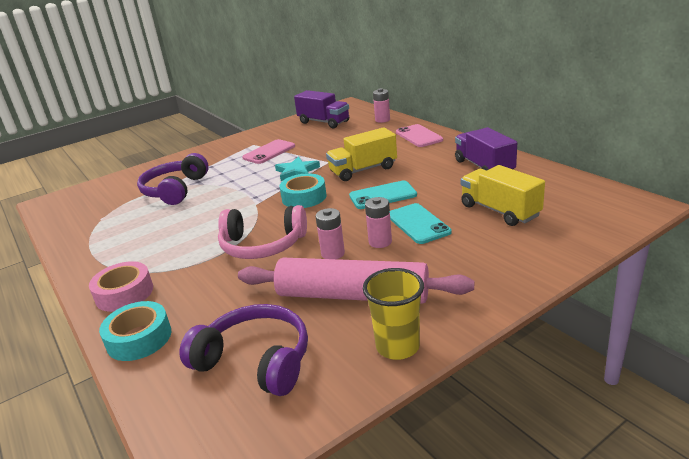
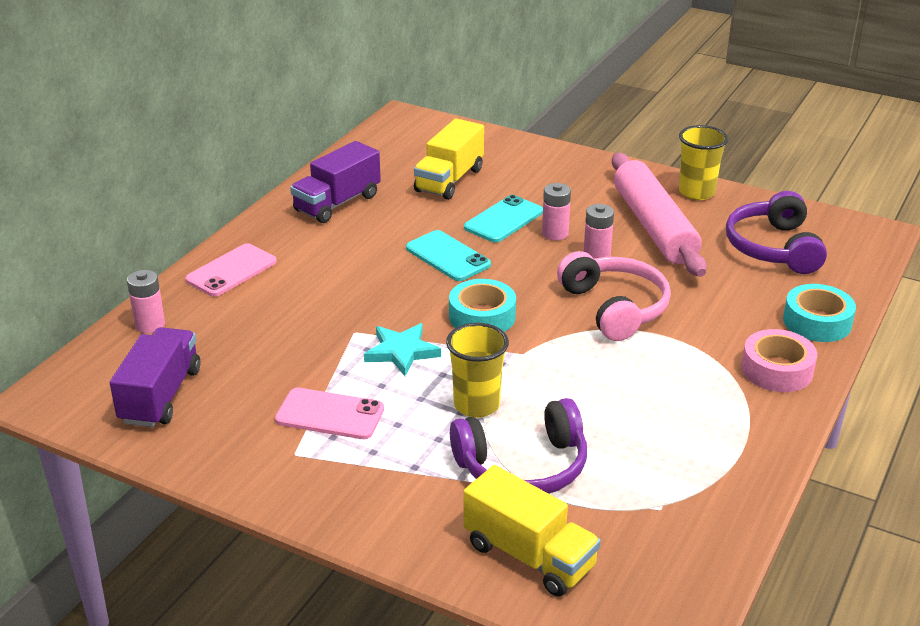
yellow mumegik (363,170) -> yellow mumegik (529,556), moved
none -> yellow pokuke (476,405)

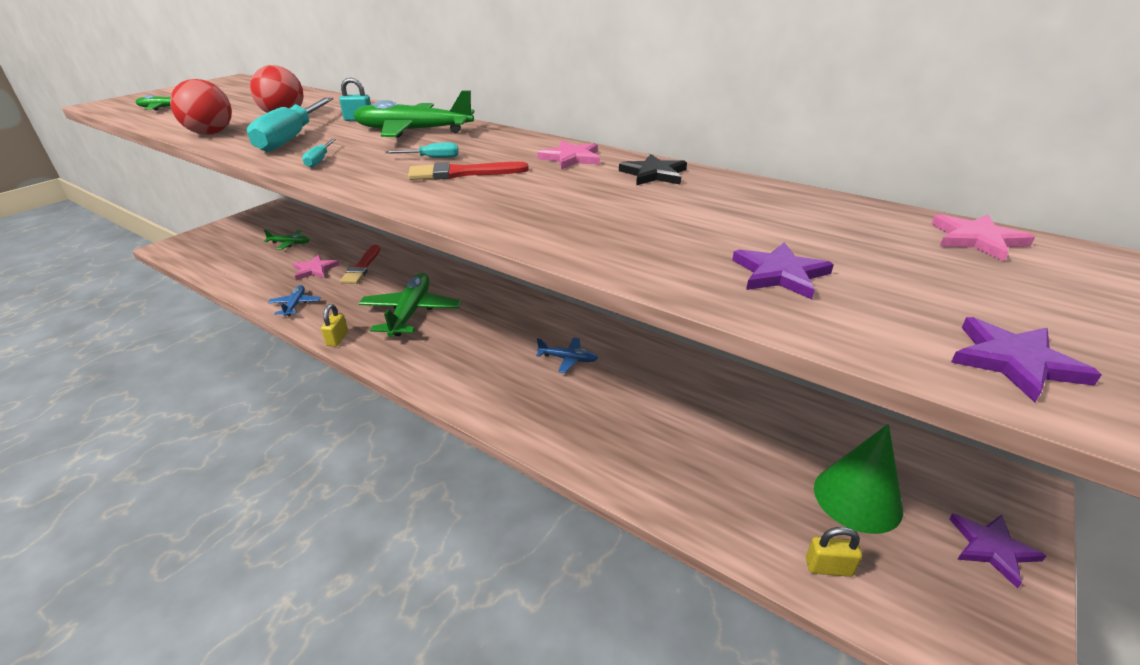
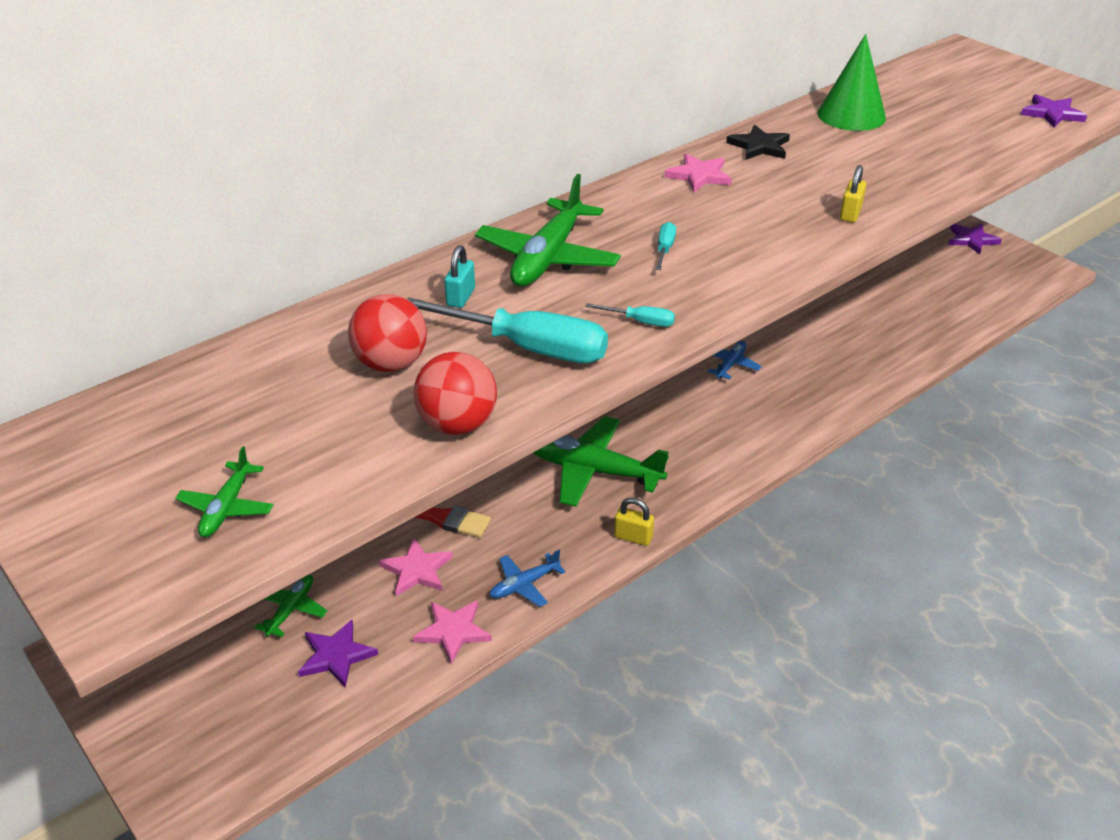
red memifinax (462,173) -> none
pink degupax (977,240) -> pink degupax (453,631), moved
purple degupax (780,274) -> purple degupax (336,655), moved
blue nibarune (295,305) -> blue nibarune (524,585), 45 degrees counterclockwise
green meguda (857,498) -> green meguda (851,115), moved
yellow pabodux (828,567) -> yellow pabodux (850,214), moved

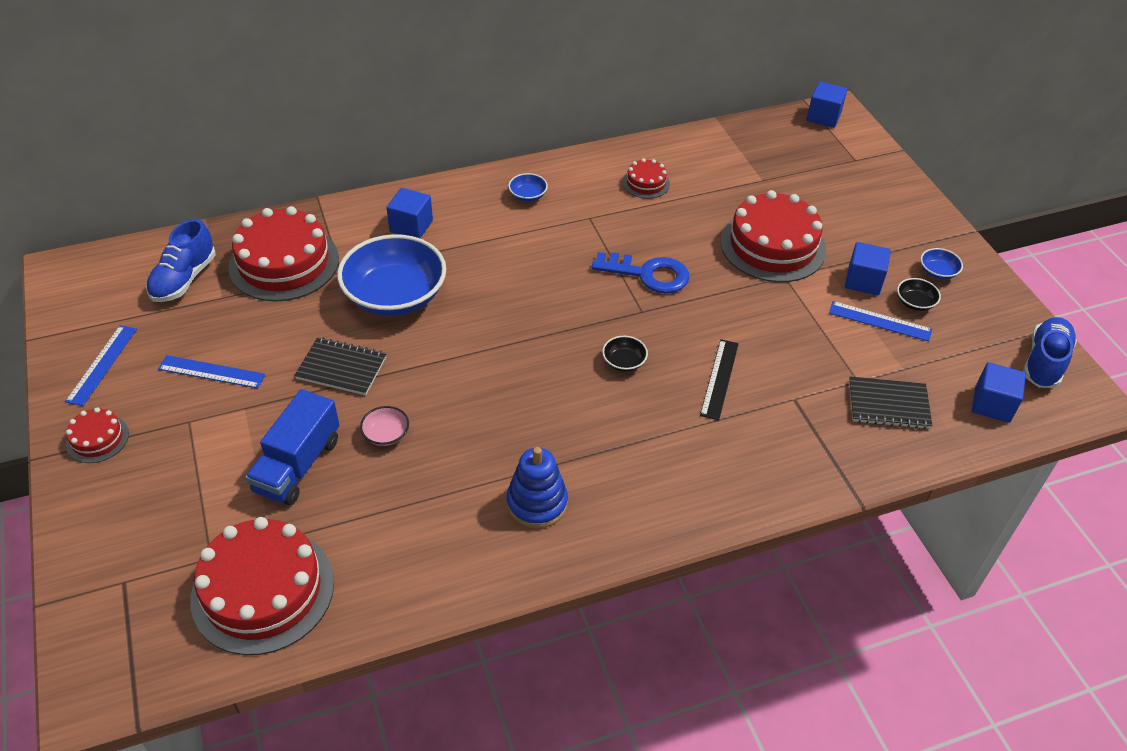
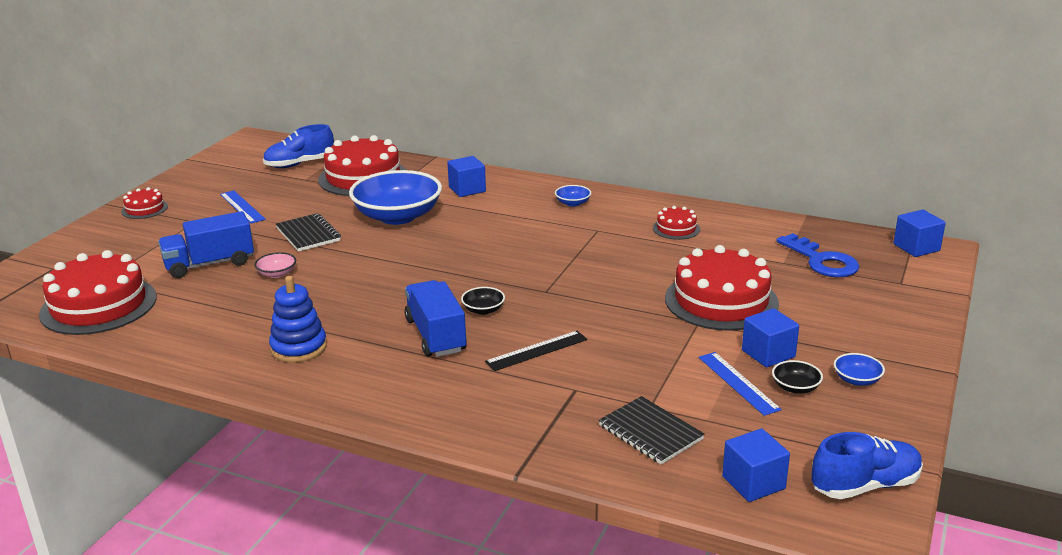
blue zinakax (648,274) -> blue zinakax (822,261), moved
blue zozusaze (102,364) -> none
none -> blue mumegik (435,335)

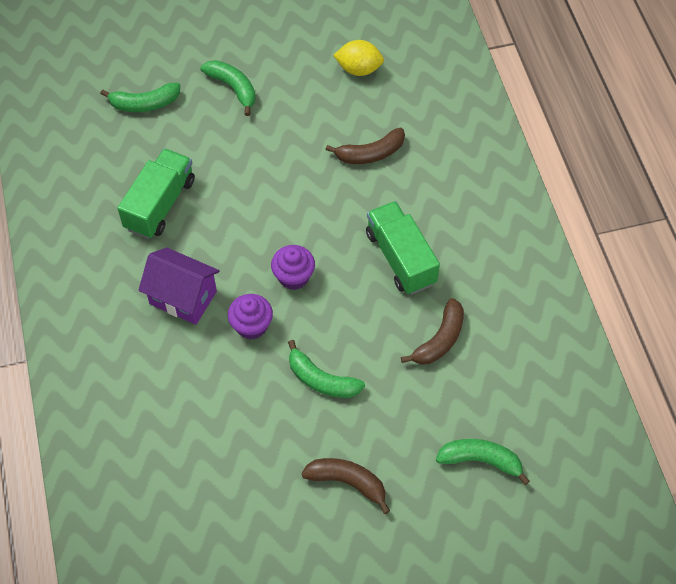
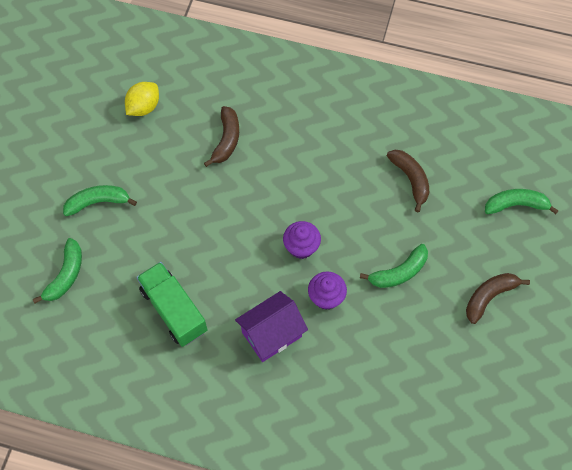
green mumegik (400,258) -> none
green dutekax (480,460) -> green dutekax (516,205), 45 degrees clockwise

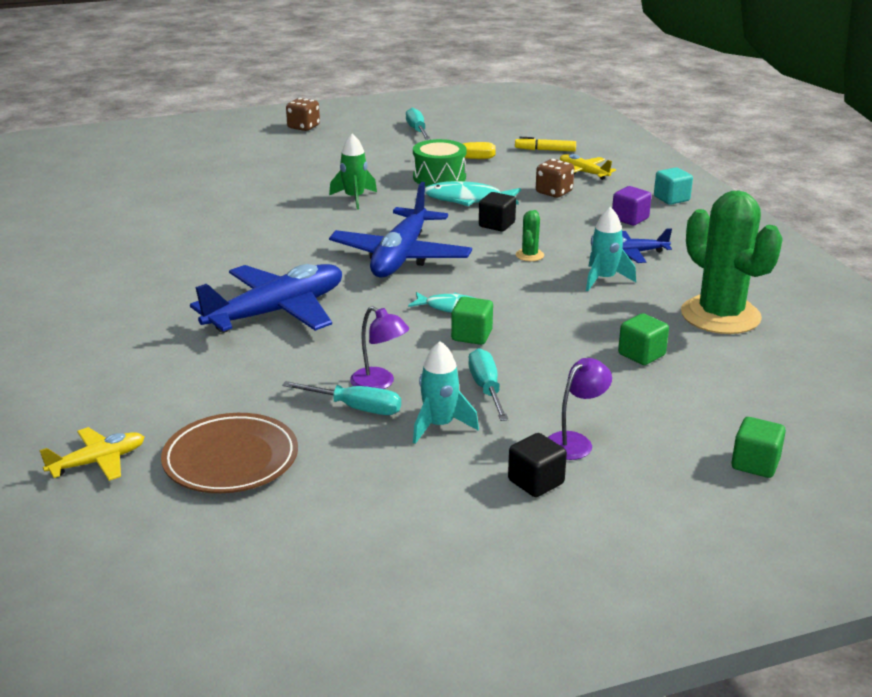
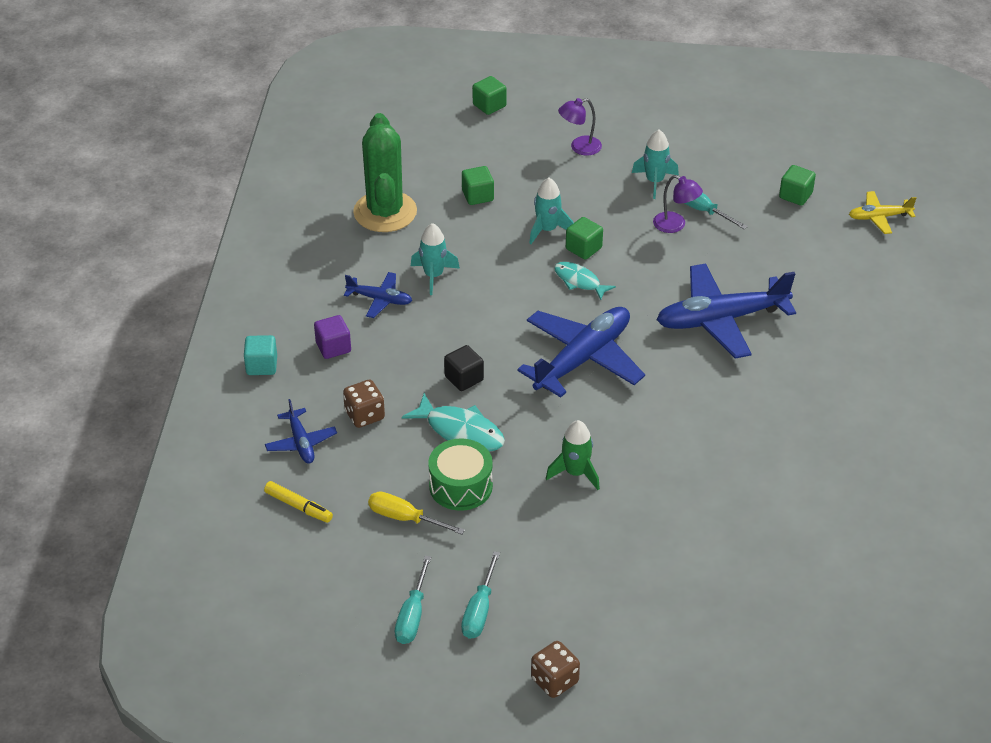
yellow nibarune (583,172) -> blue nibarune (301,443)
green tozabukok (529,255) -> none
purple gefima (379,383) -> purple gefima (675,225), 150 degrees clockwise
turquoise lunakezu (486,389) -> turquoise lunakezu (479,610), moved
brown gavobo (231,459) -> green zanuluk (795,195)
black zanuluk (536,482) -> none
none -> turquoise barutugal (547,230)

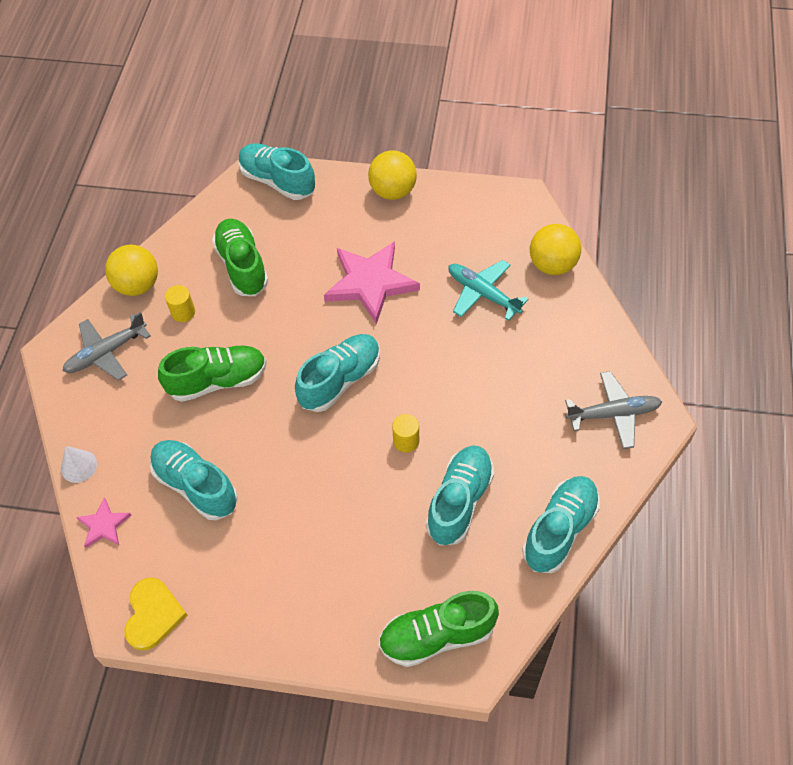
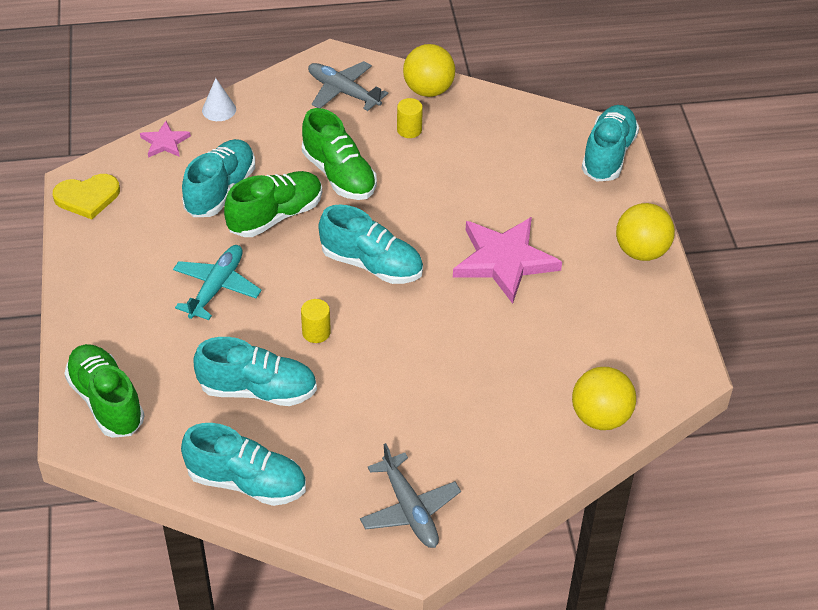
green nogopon (242,266) -> green nogopon (275,216), moved
turquoise nibarune (483,294) -> turquoise nibarune (216,288), moved

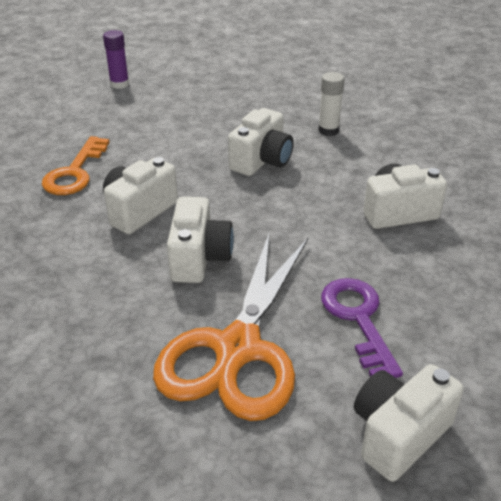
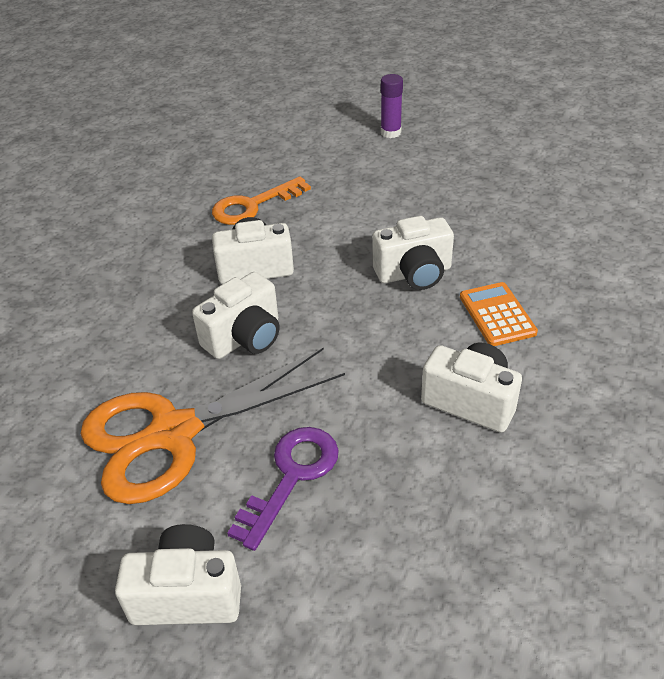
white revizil (328,130) -> none
none -> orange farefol (497,315)

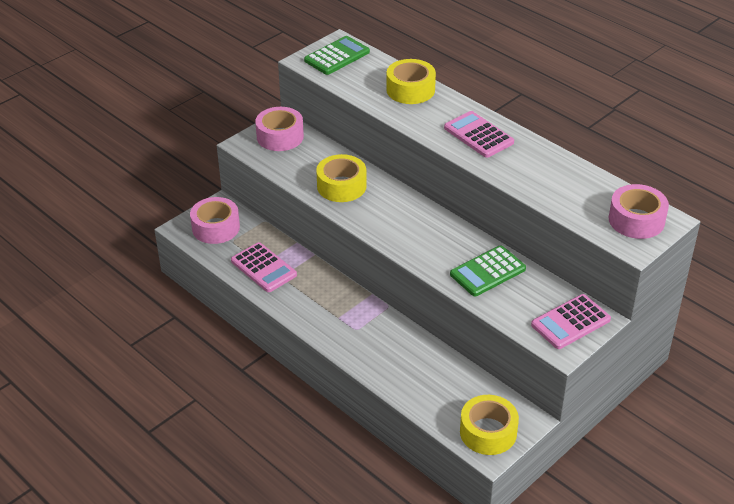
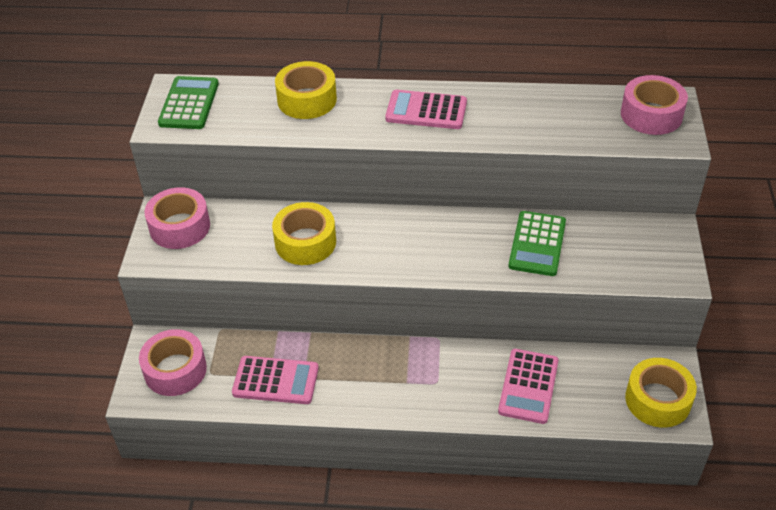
pink farefol (570,322) -> pink farefol (528,386), moved

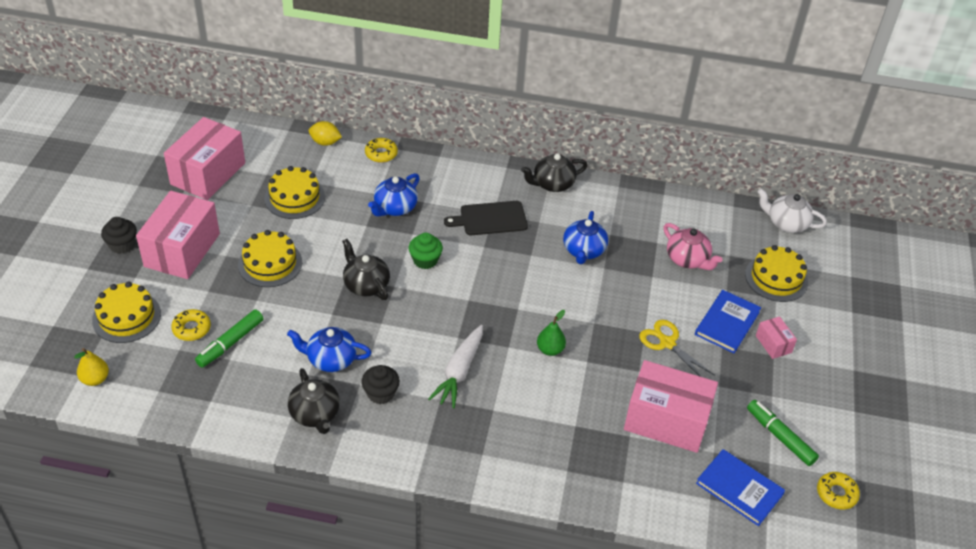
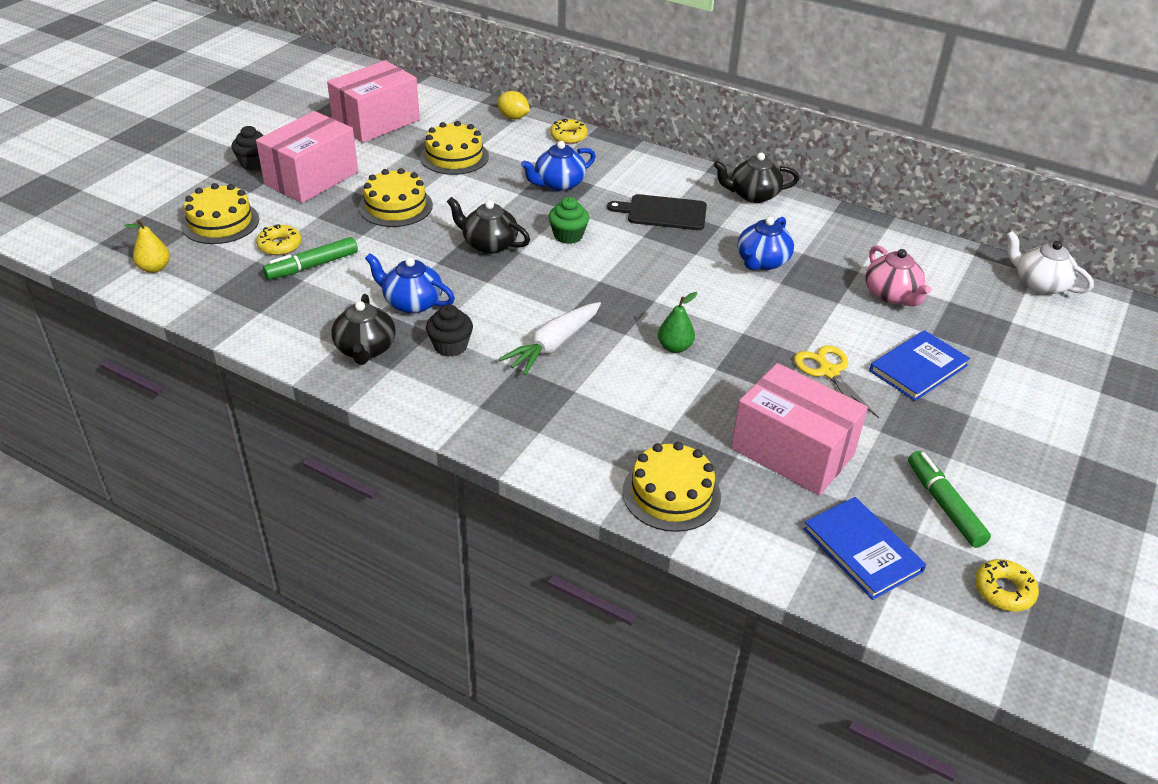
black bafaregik (366,285) -> black bafaregik (489,244), 45 degrees counterclockwise
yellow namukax (776,278) -> yellow namukax (671,494), moved
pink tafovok (773,344) -> none

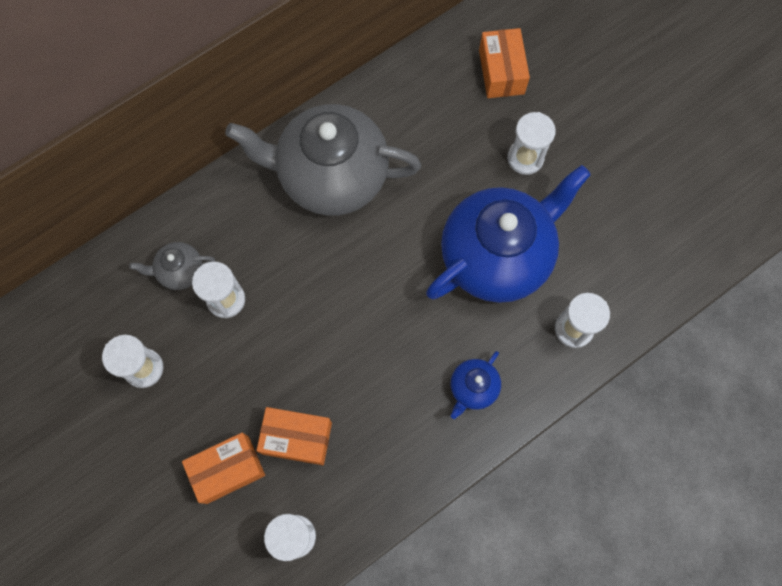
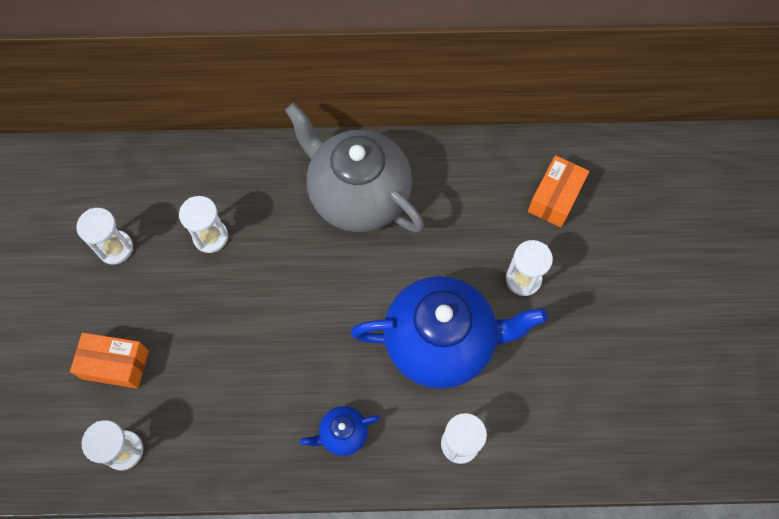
grey bafaregik (180,271) -> none
orange tafovok (297,438) -> none

